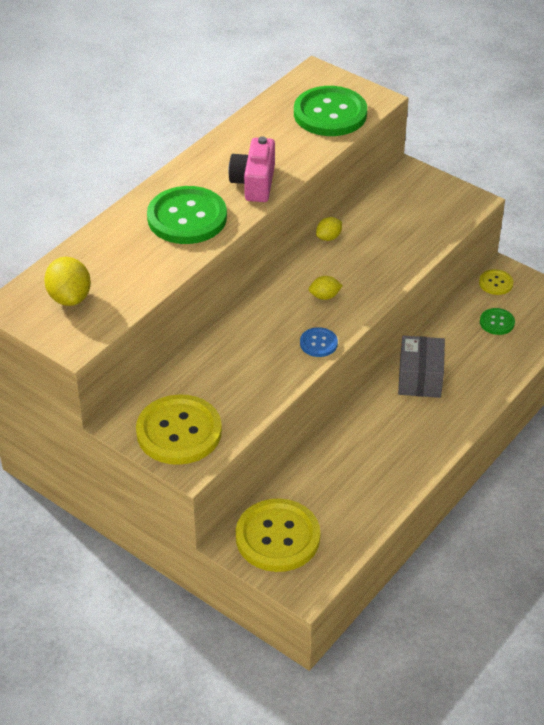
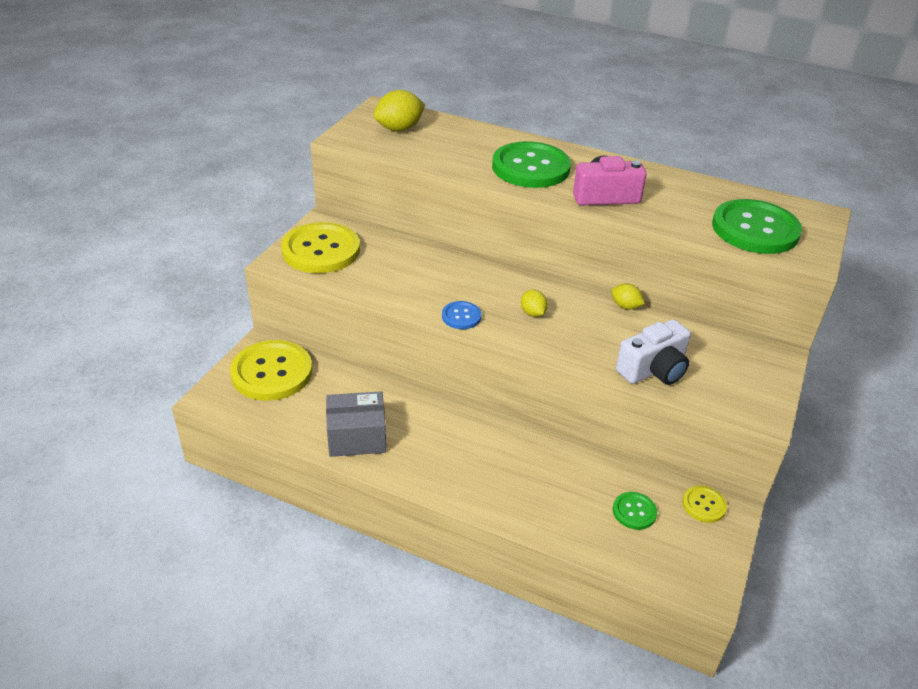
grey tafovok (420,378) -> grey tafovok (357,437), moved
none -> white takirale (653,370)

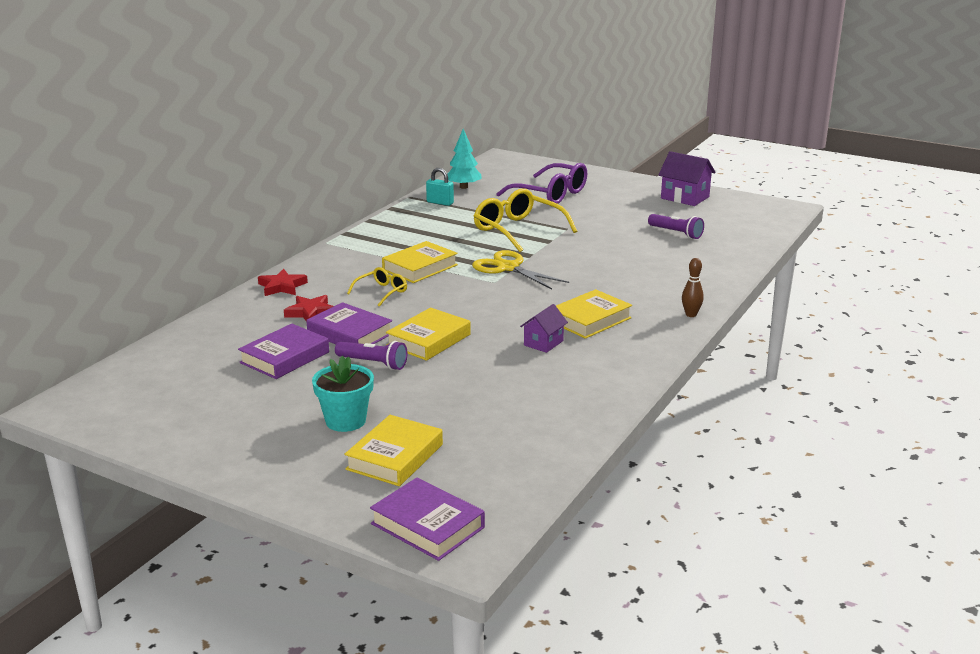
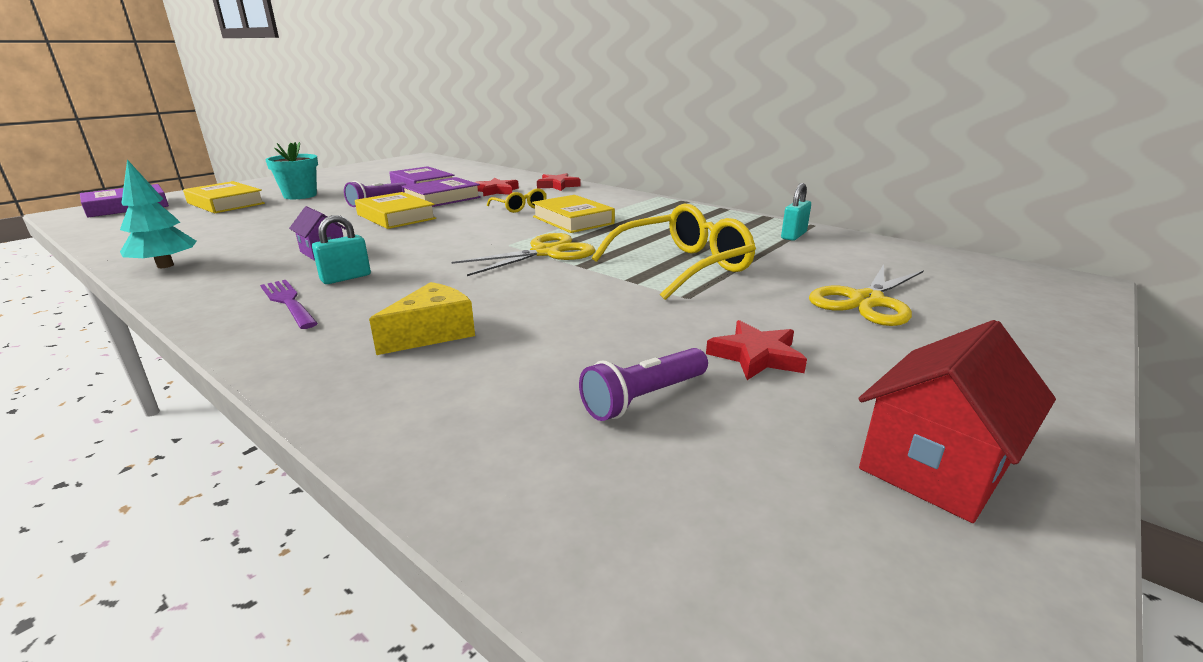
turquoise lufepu (463,187) -> turquoise lufepu (165,265), moved
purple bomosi (685,197) -> red bomosi (934,466)
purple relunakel (551,194) -> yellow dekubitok (866,301)
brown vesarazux (691,314) -> none
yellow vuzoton (590,320) -> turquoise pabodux (346,278)
none -> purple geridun (289,302)
none -> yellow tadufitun (432,333)
none -> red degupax (756,356)

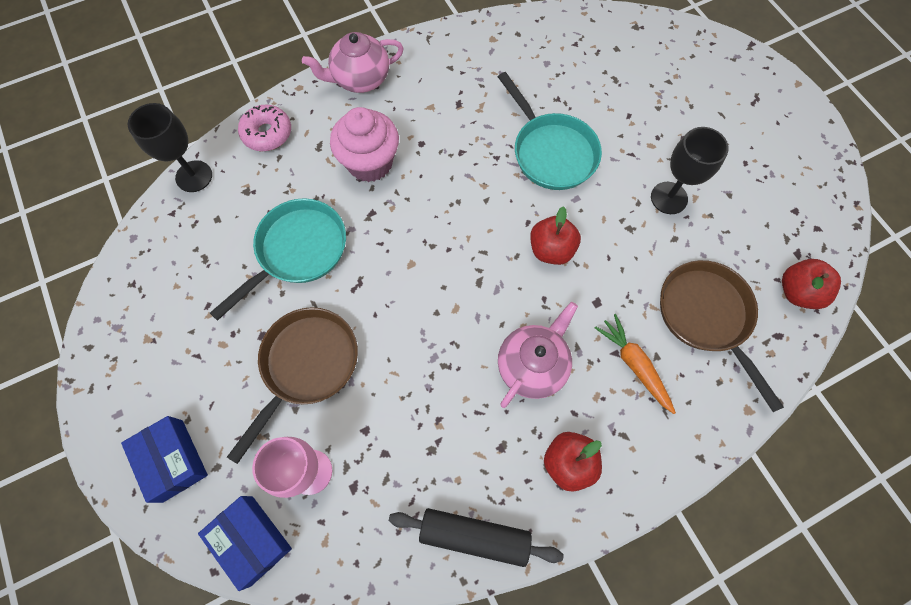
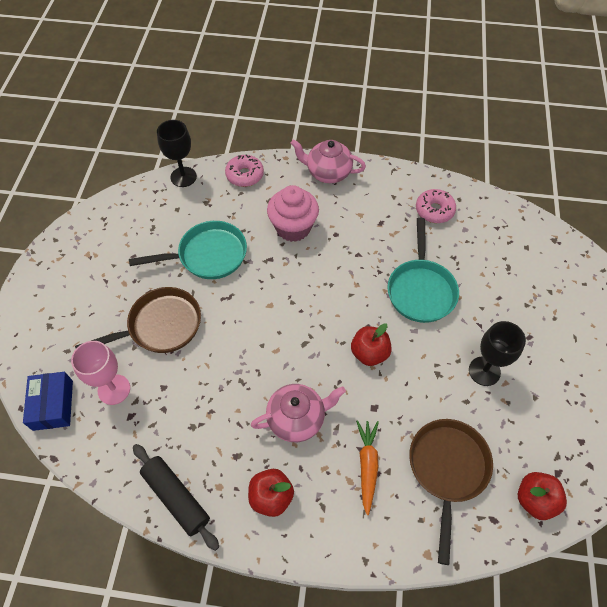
blue tafovok (172,460) -> none
none -> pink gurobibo (434,210)

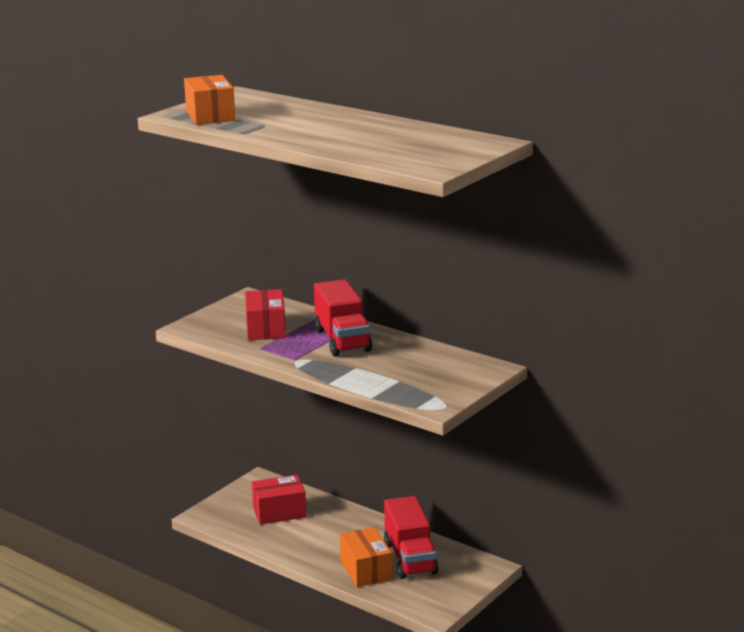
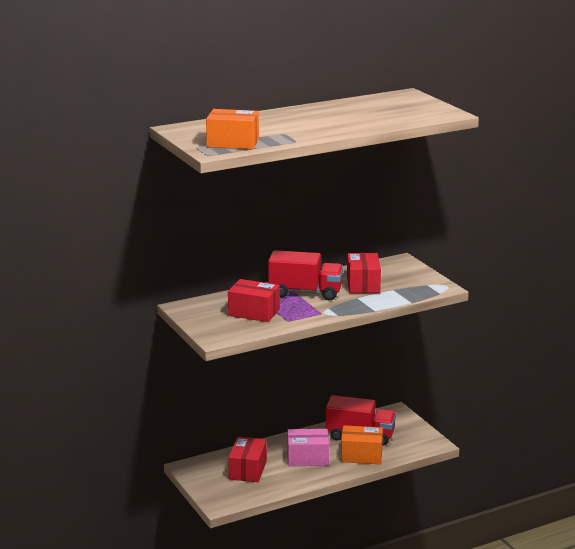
none -> red tafovok (363,284)
none -> pink tafovok (307,458)

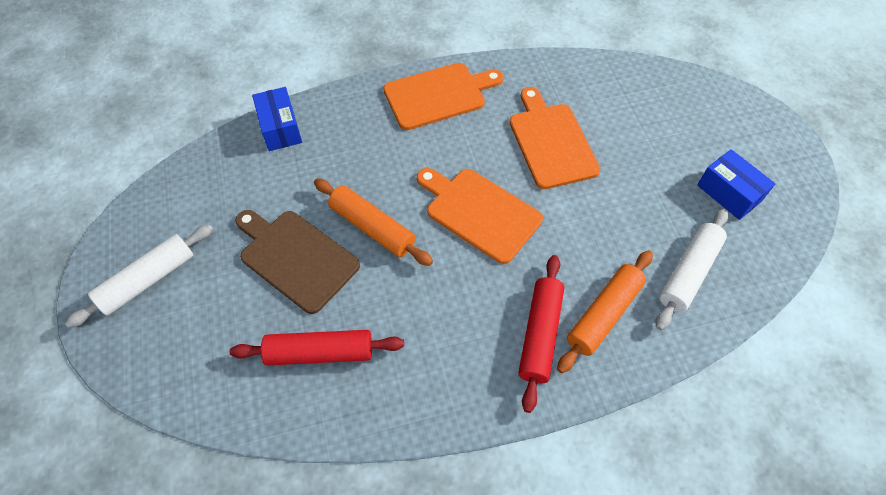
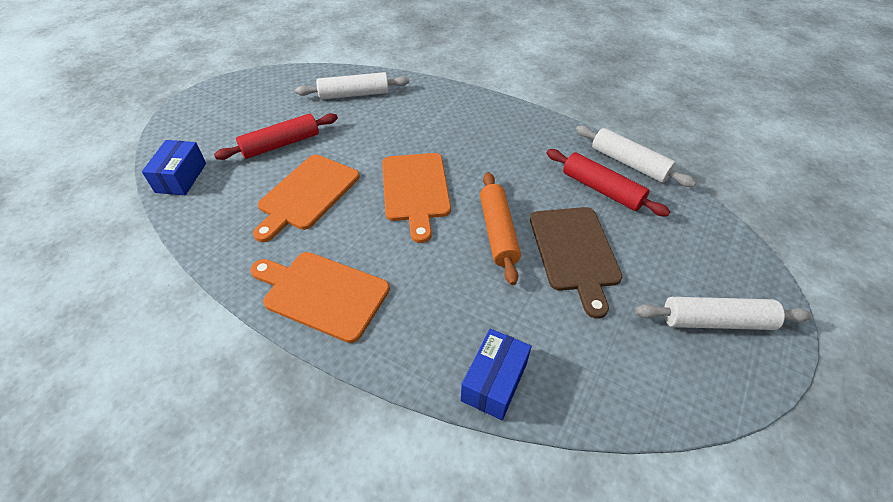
blue tafovok (729,193) -> blue tafovok (181,177), moved
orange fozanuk (603,314) -> none
red fozanuk (540,334) -> red fozanuk (281,144), moved
none -> white fozanuk (629,163)

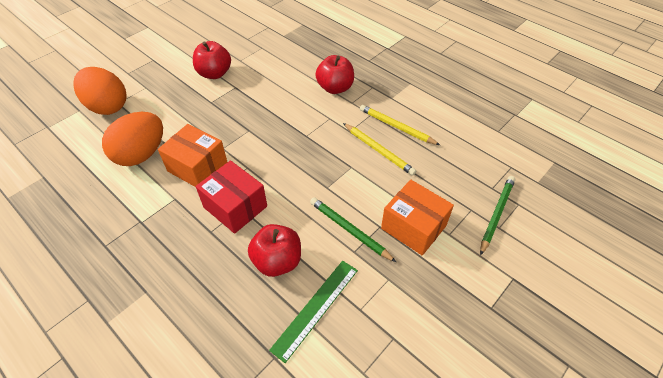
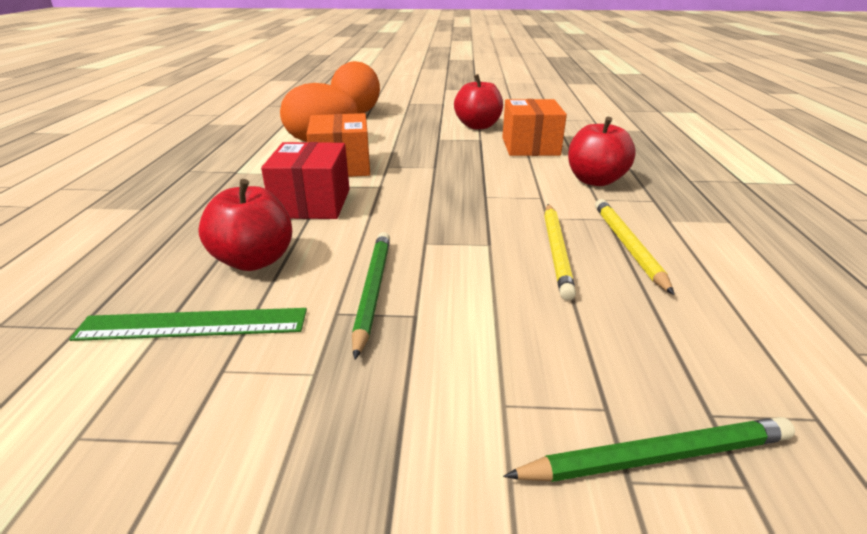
orange tafovok (413,227) -> orange tafovok (530,146), moved

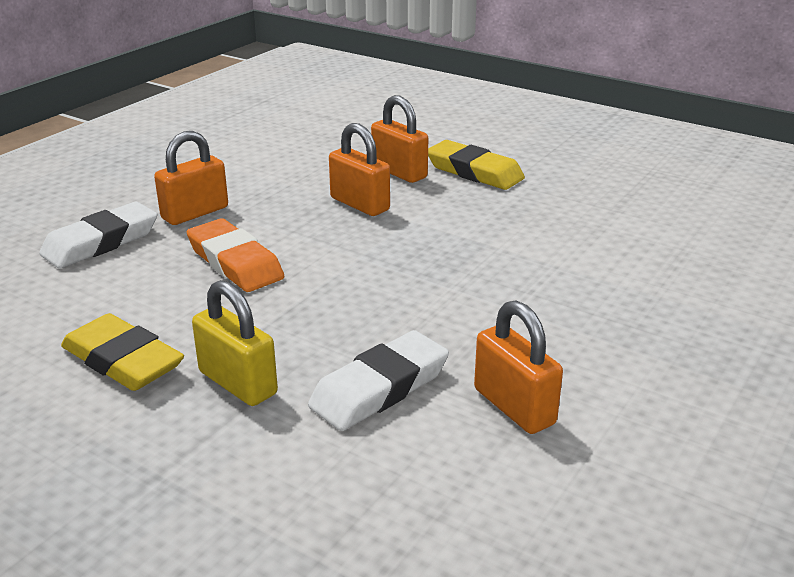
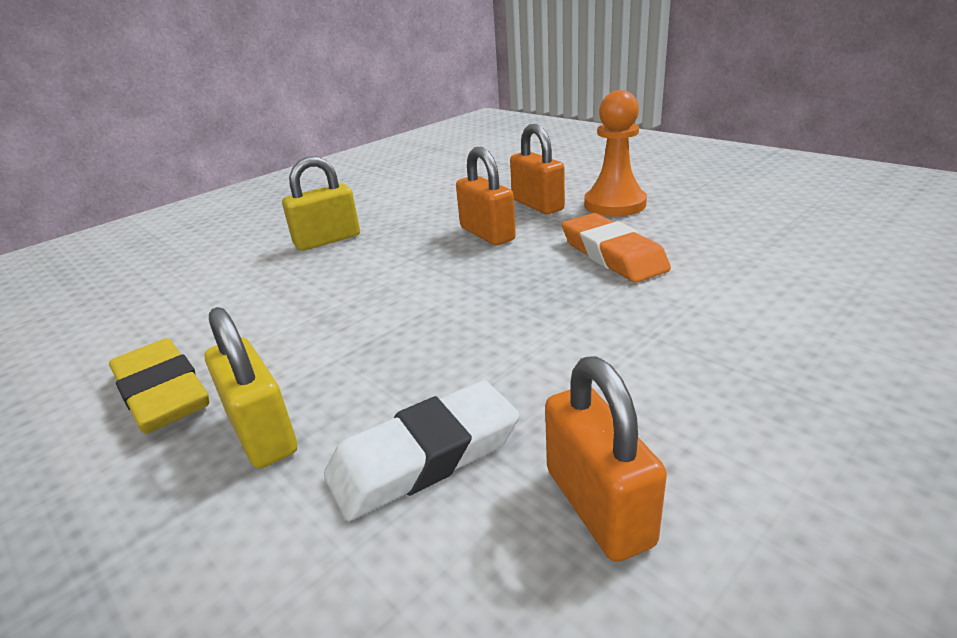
orange pabodux (195,213) -> yellow pabodux (327,240)
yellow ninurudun (474,172) -> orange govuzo (614,204)
white ninurudun (101,242) -> none
orange ninurudun (235,262) -> orange ninurudun (612,255), moved

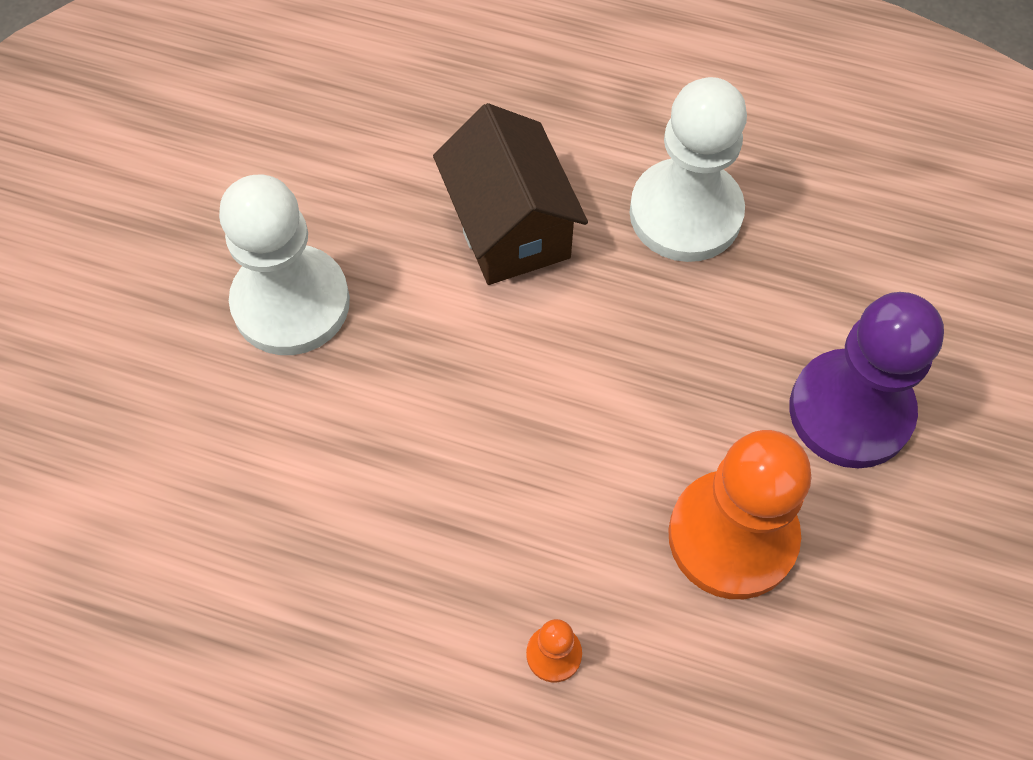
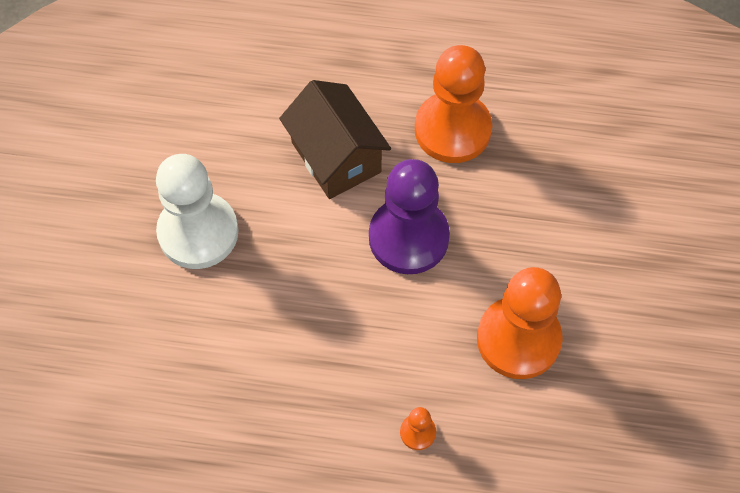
white govuzo (685,213) -> orange govuzo (452,129)
purple govuzo (850,411) -> purple govuzo (408,237), moved

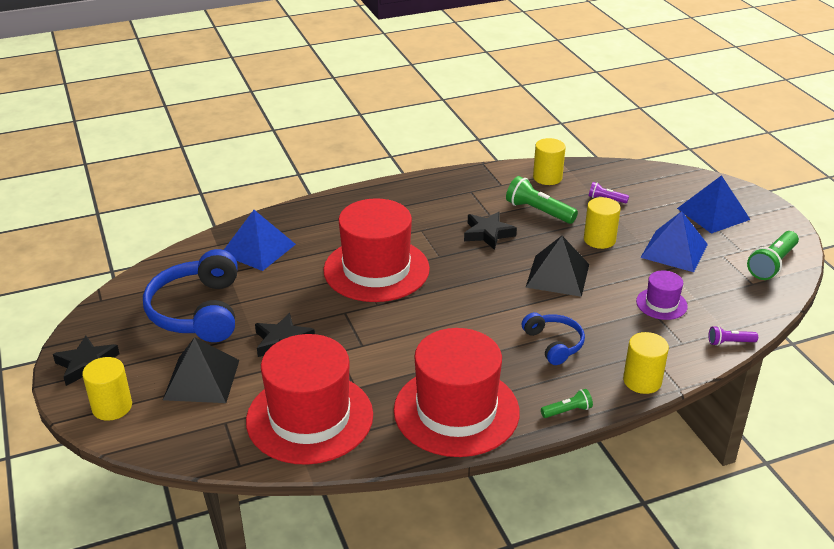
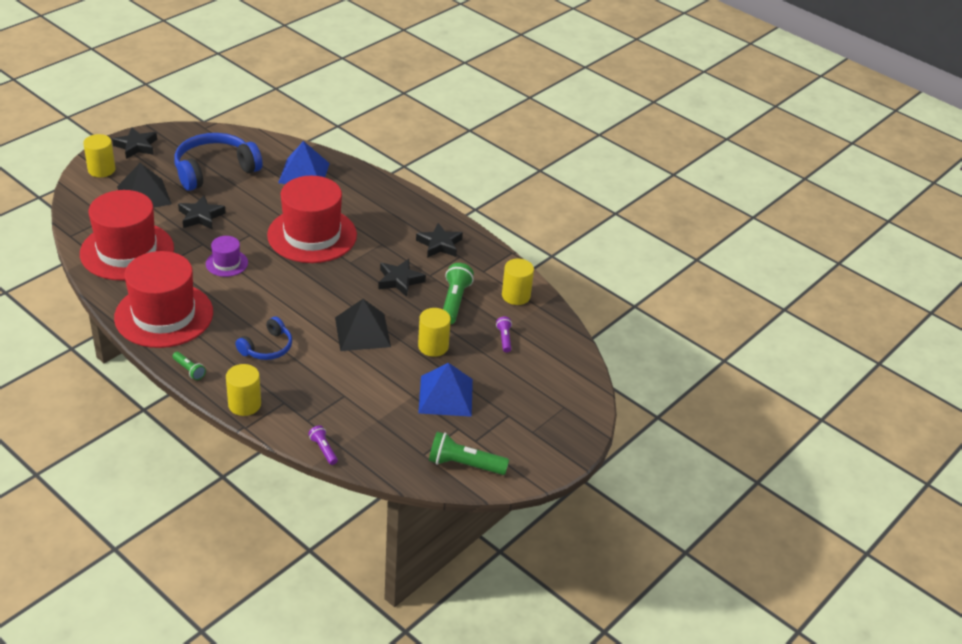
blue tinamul (713,213) -> none
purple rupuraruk (661,304) -> purple rupuraruk (227,263), moved
none -> black degupax (439,244)

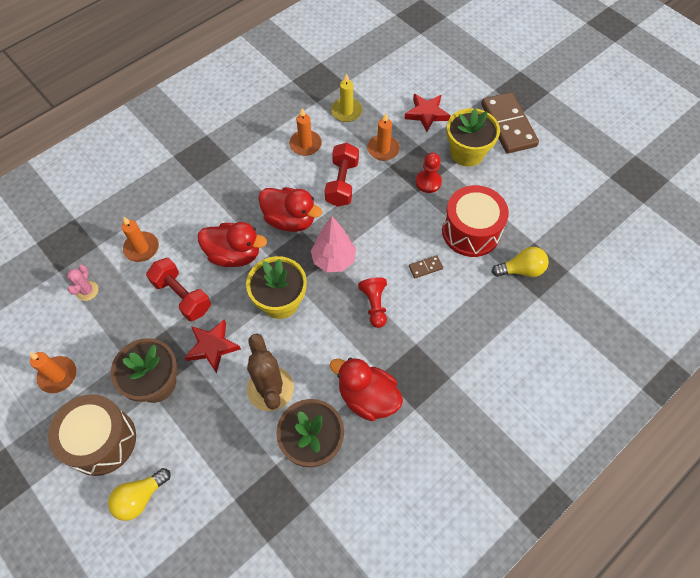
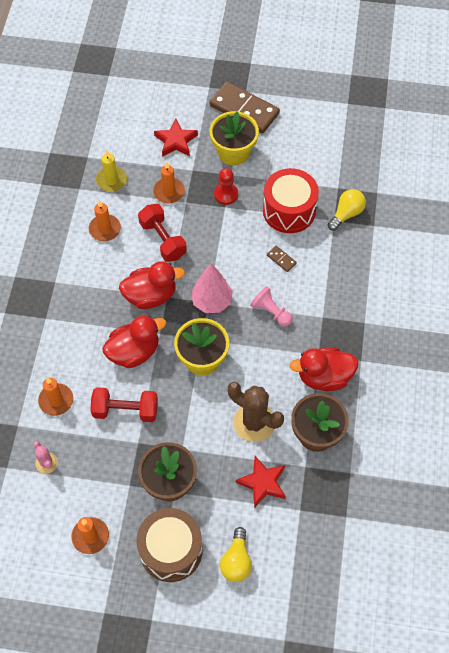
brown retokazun (425,267) -> brown retokazun (281,259), 75 degrees counterclockwise
red govuzo (374,305) -> pink govuzo (271,312)
red degupax (212,347) -> red degupax (263,483), moved

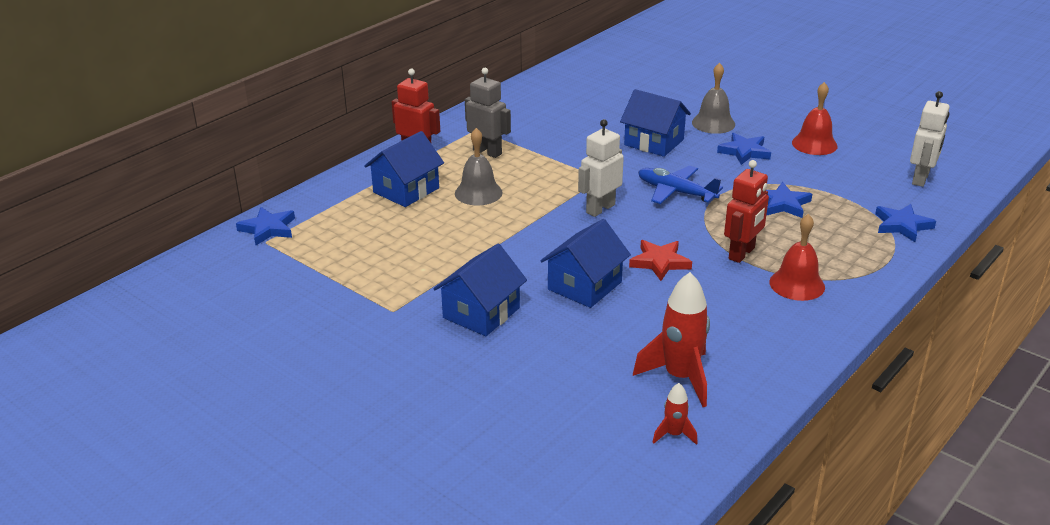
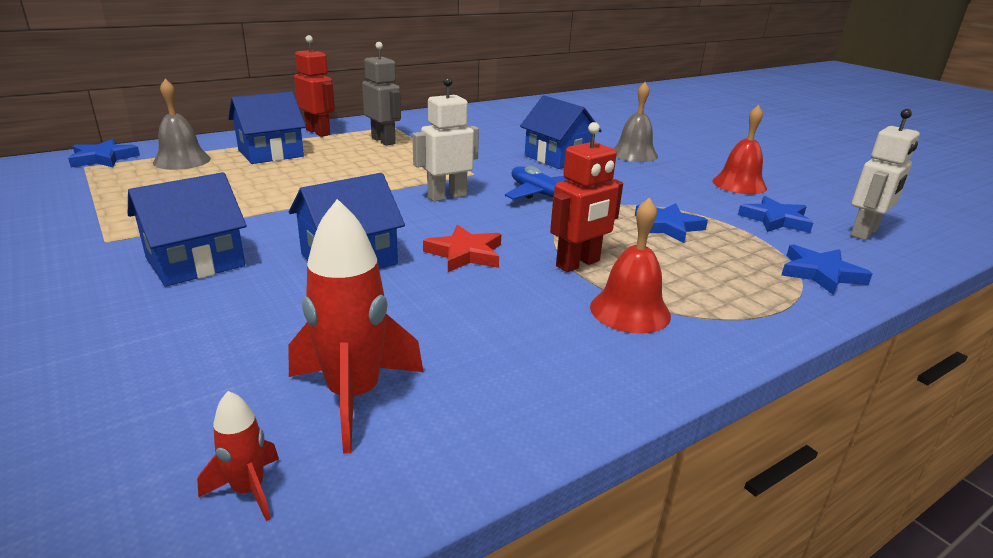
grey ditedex (478,193) -> grey ditedex (182,160), moved
blue degupax (744,152) -> blue degupax (775,220), moved

